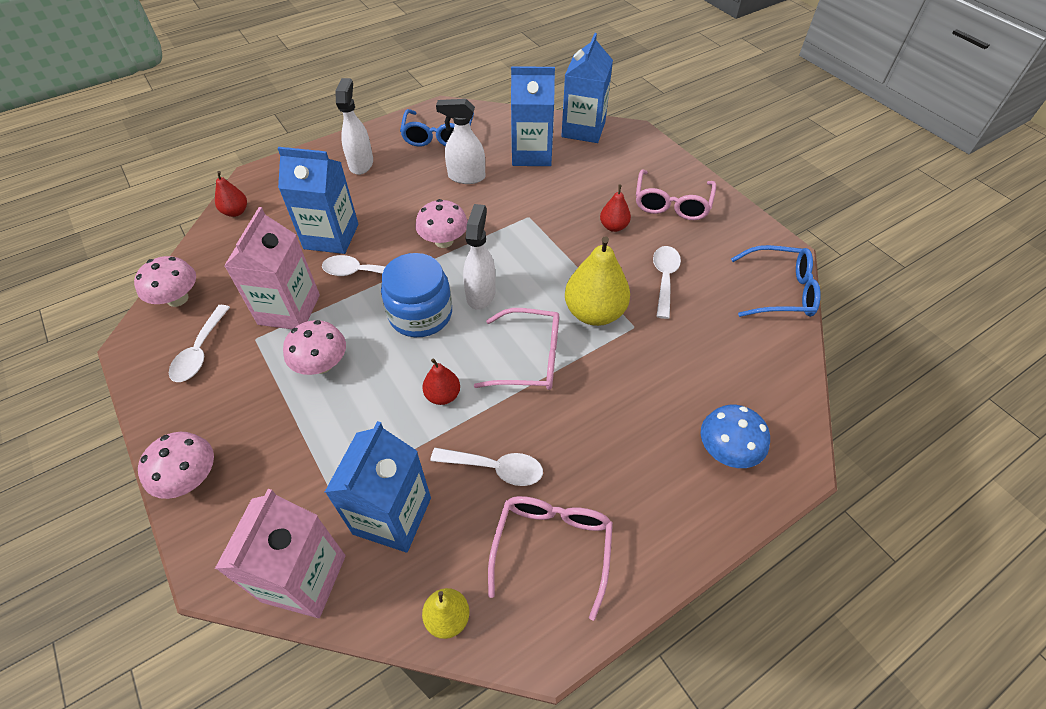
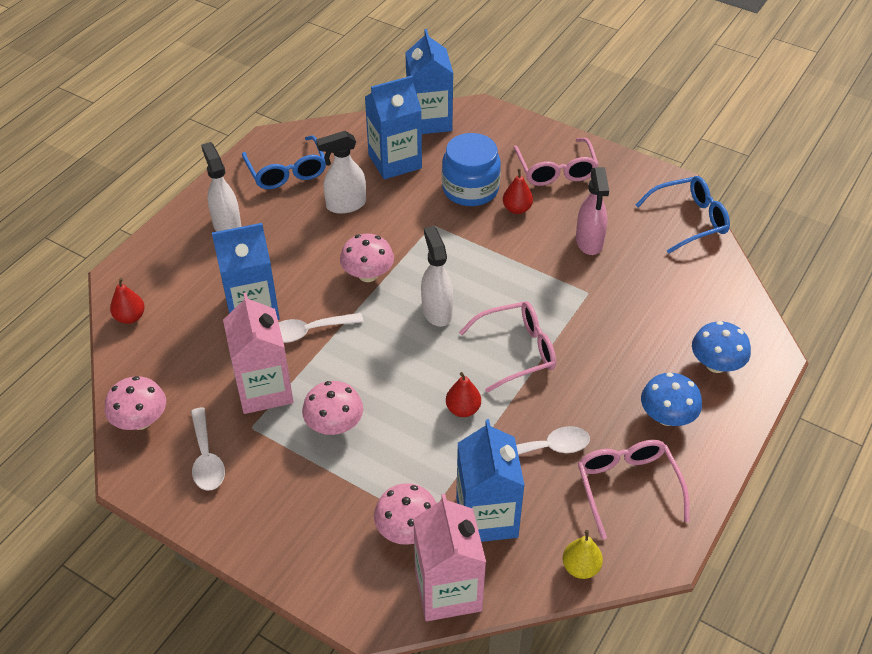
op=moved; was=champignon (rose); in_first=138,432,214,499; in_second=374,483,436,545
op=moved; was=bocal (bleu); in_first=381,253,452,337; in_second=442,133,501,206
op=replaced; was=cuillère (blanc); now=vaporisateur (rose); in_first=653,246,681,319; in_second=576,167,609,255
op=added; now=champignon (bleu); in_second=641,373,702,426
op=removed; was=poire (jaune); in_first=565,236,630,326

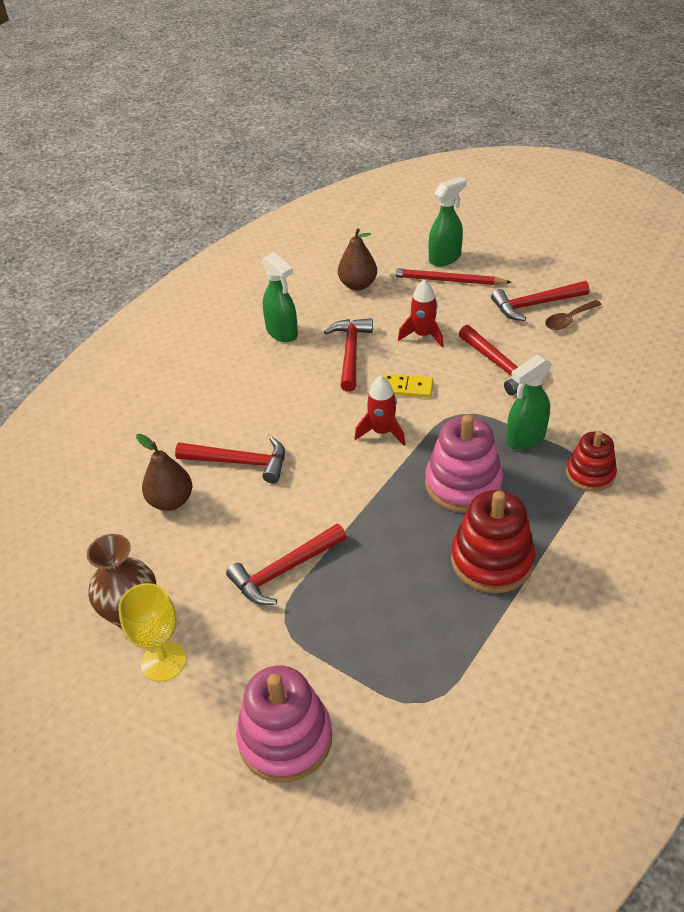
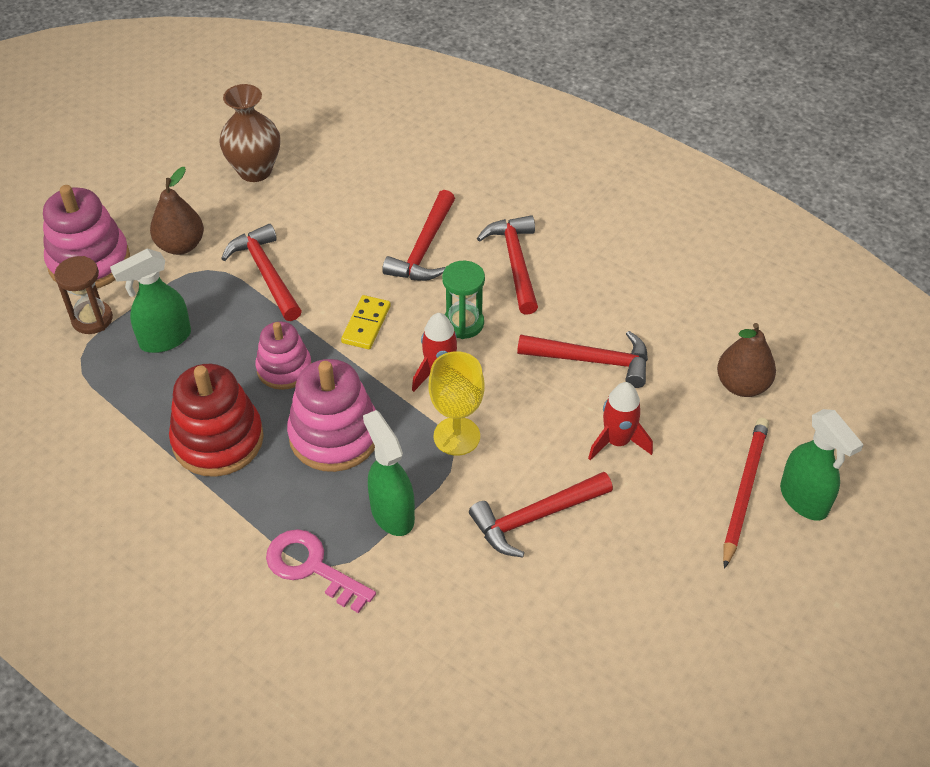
op=added; now=sablier (marron); in_second=54,256,113,334
op=moved; was=vaporisateur (vert); in_first=262,252,298,342; in_second=110,248,191,353
op=moved; was=poire (marron); in_first=136,434,192,511; in_second=150,167,204,255
op=added; now=jouet à empiler (rose); in_second=255,321,312,390
op=replaced; was=jouet à empiler (rouge); now=clé (rose); in_first=566,431,617,492; in_second=266,529,376,613
op=moved; was=domino (jaune); in_first=383,374,433,398; in_second=341,295,391,349
op=moved; was=verre à pied (jaune); in_first=118,583,186,682; in_second=429,351,484,456
op=added; now=sablier (vert); in_second=442,261,485,339
op=moved; was=marteau (rouge); in_first=491,281,589,321; in_second=477,215,538,315
op=removed; was=cuillère (marron); in_first=545,300,602,330

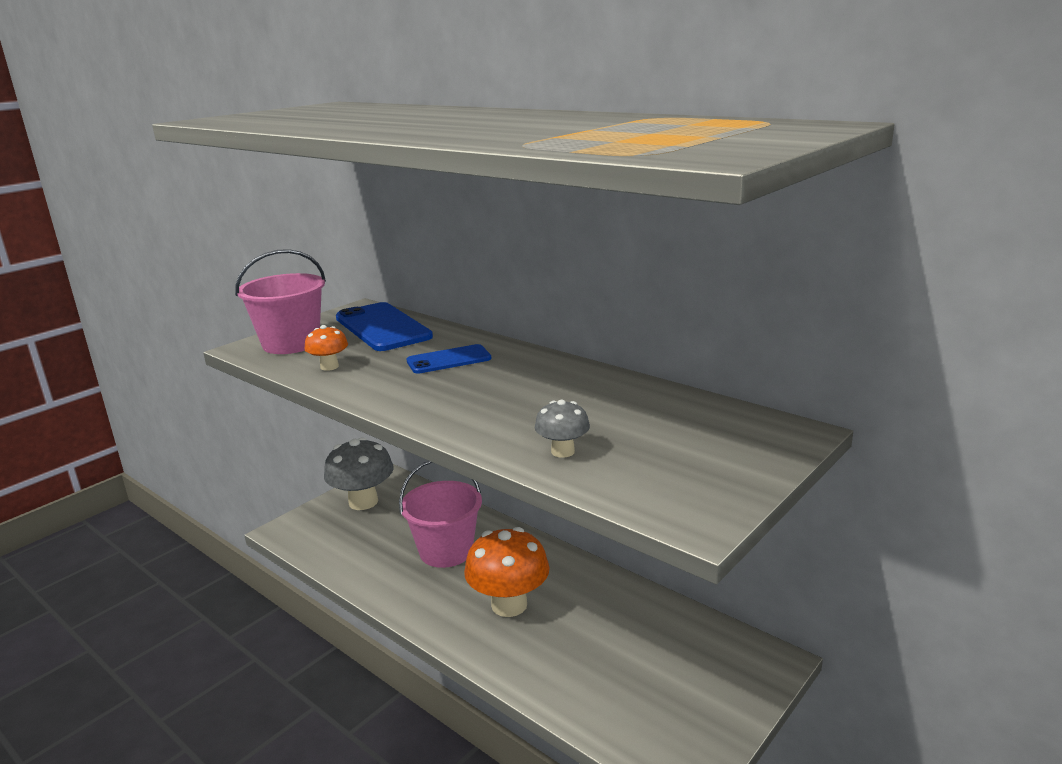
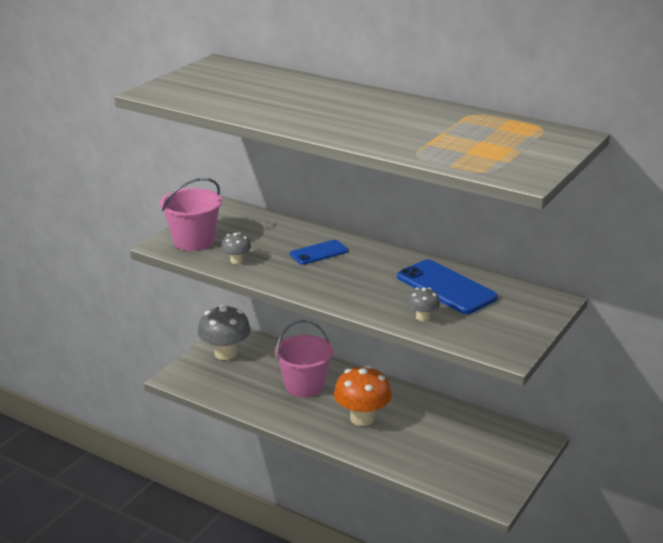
op=recoloured; was=champignon (orange); now=champignon (gris); in_first=304,325,348,371; in_second=221,233,251,264
op=moved; was=téléphone (bleu); in_first=336,302,433,351; in_second=397,259,498,314

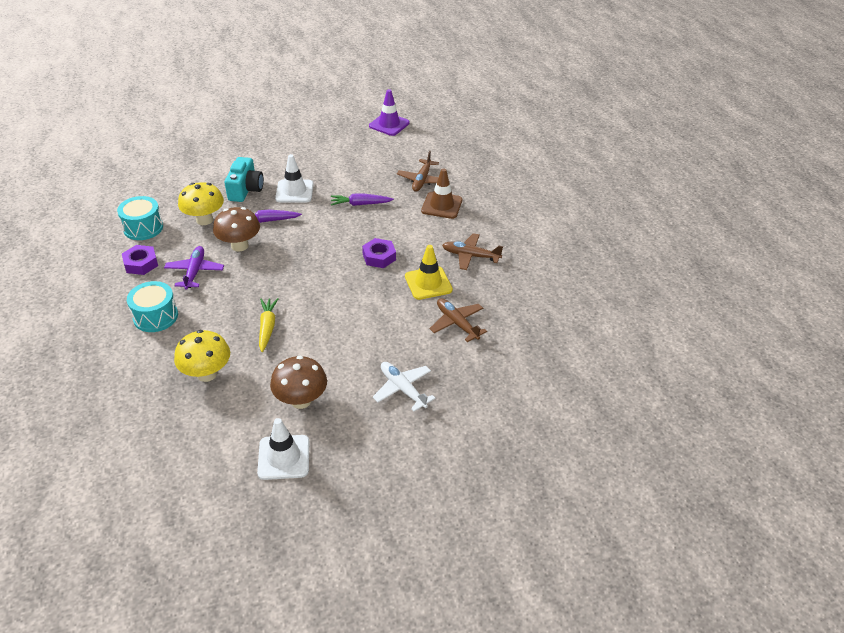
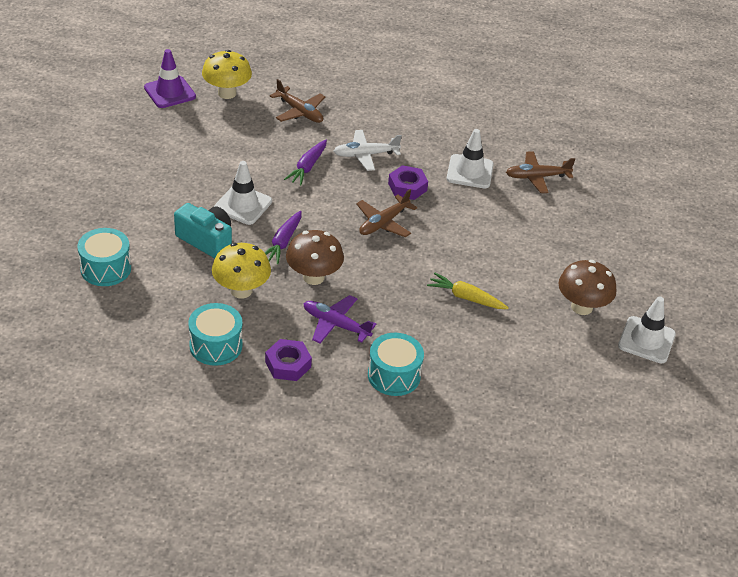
op=added; now=tambour (turquoise); in_second=78,228,131,286
op=moved; was=champignon (jaune); in_first=174,330,230,382; in_second=202,50,252,99
op=moved; was=avion (blanc); in_first=373,362,435,412; in_second=334,130,402,171
op=moved; was=avion (marron); in_first=442,233,503,270; in_second=356,189,417,238
op=recoloured; was=cône de chantier (jaune); now=cône de chantier (blanc); in_first=405,245,453,300; in_second=446,129,494,188
op=removed; was=cône de chantier (marron); in_first=421,168,462,219

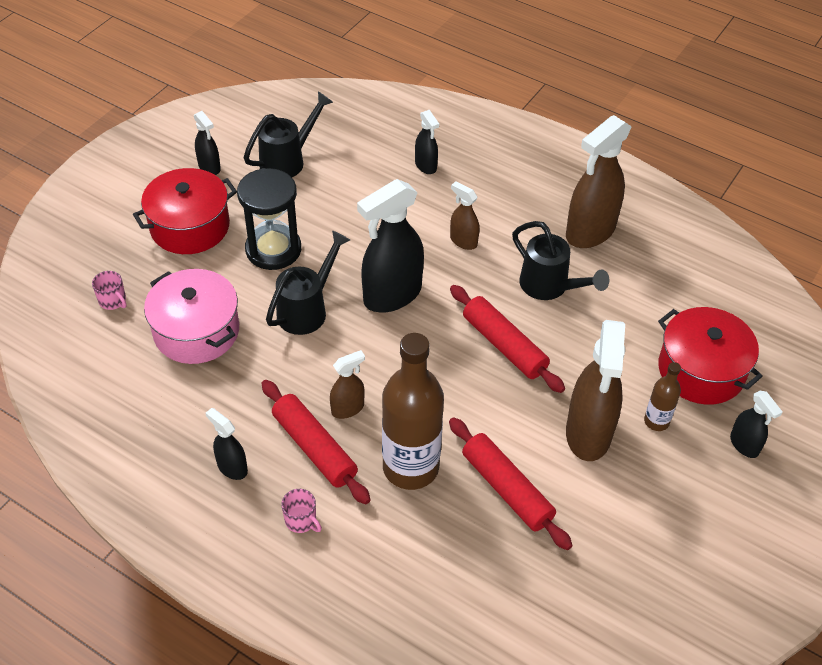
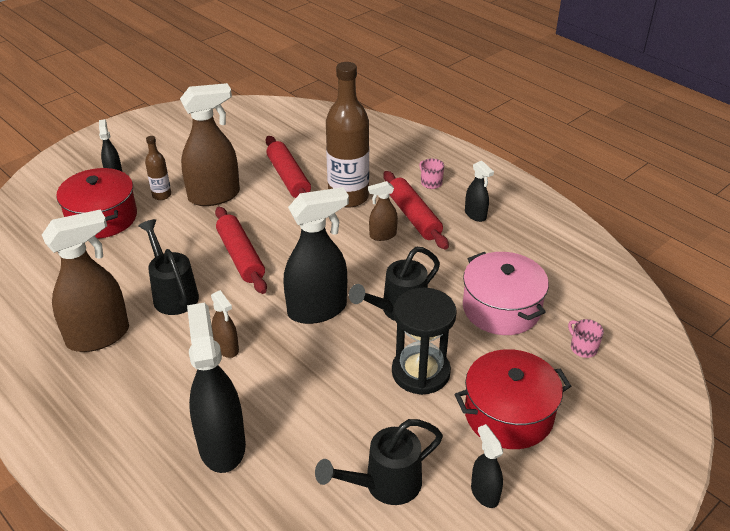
op=turned; was=vaporisateur (marron); in_first=566,320,625,461; in_second=180,83,240,206; clockwise=45
op=resized; was=vaporisateur (noir); in_first=415,110,439,174; in_second=187,303,246,473; ratio=2.0

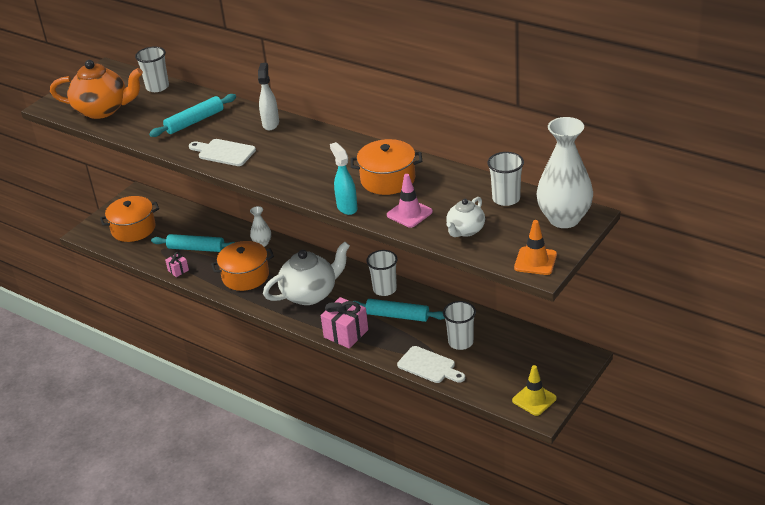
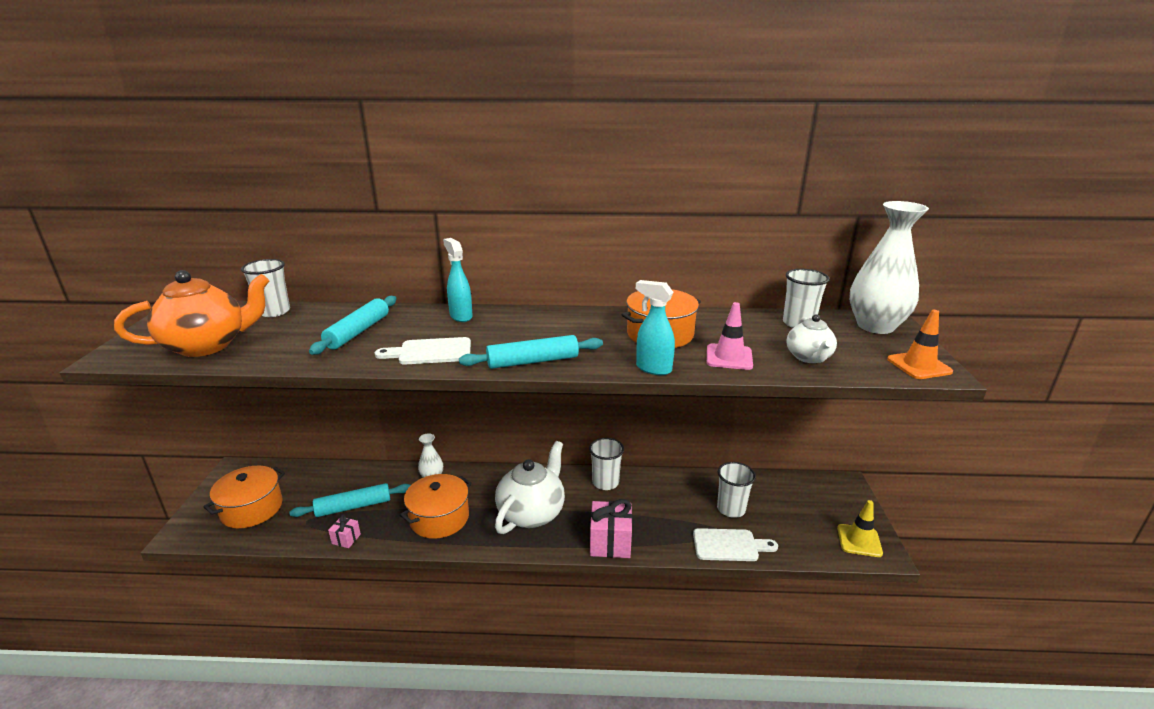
op=recoloured; was=vaporisateur (blanc); now=vaporisateur (turquoise); in_first=258,63,279,130; in_second=443,238,473,322
op=moved; was=rouleau à pâtisserie (turquoise); in_first=354,299,445,322; in_second=459,335,603,369

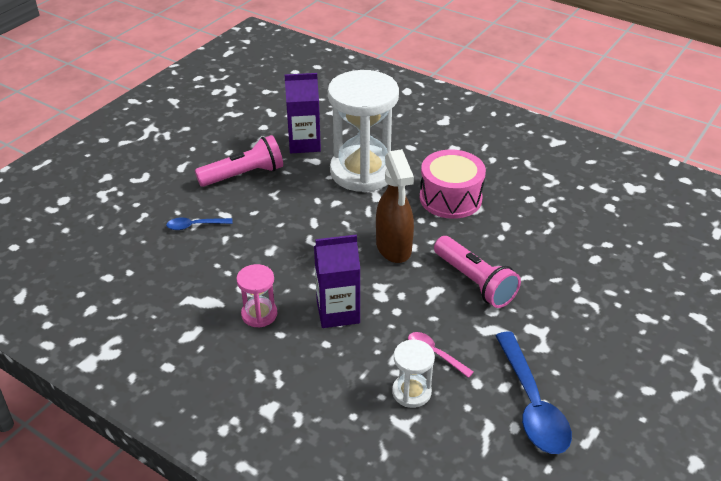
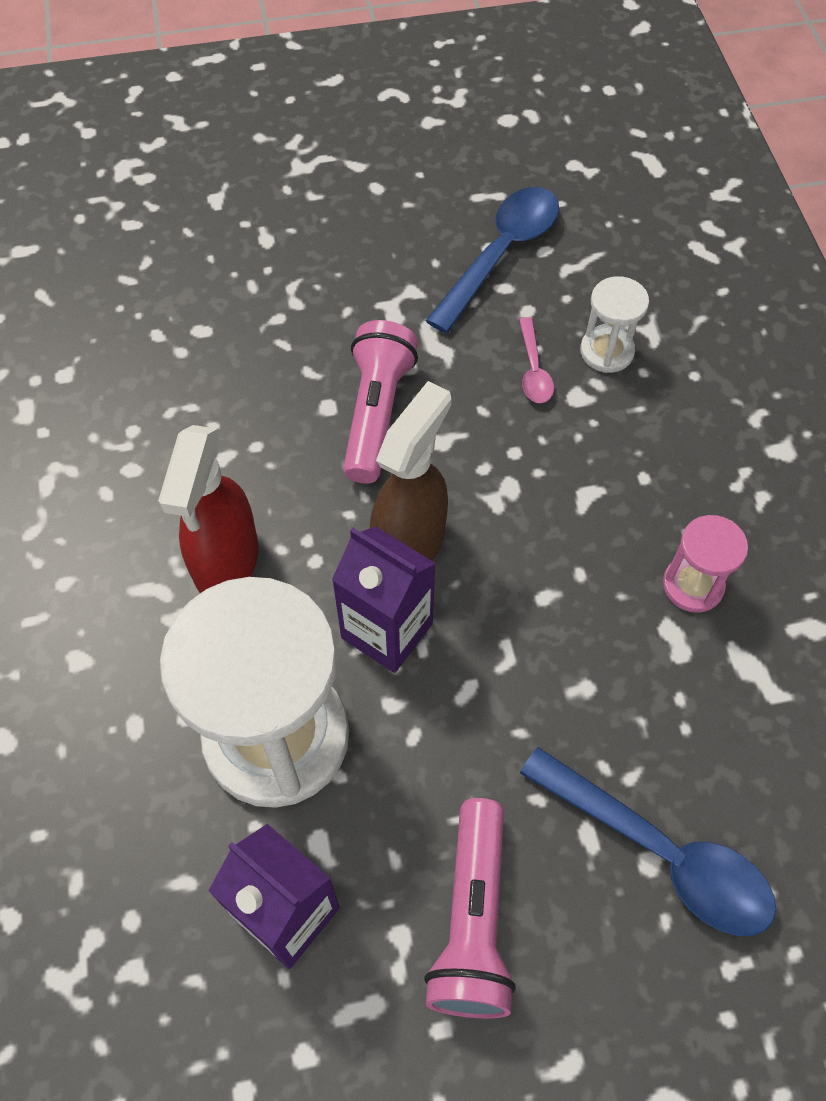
op=replaced; was=tambour (rose); now=vaporisateur (rouge); in_first=420,149,486,219; in_second=158,425,258,593
op=moved; was=brique de lait (violet); in_first=314,234,360,328; in_second=332,526,436,673
op=turned; was=lampe de poche (rose); in_first=195,135,283,187; in_second=424,798,516,1018; clockwise=-105
op=resized; was=cuillère (bleu); in_first=166,218,233,230; in_second=520,747,776,936; ratio=1.98

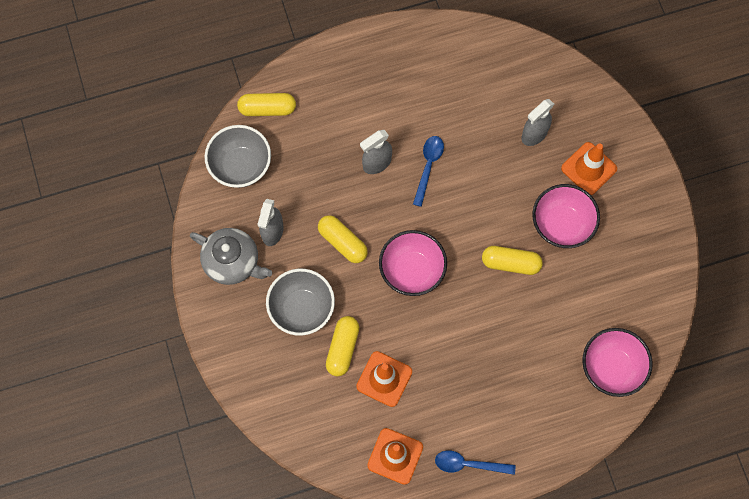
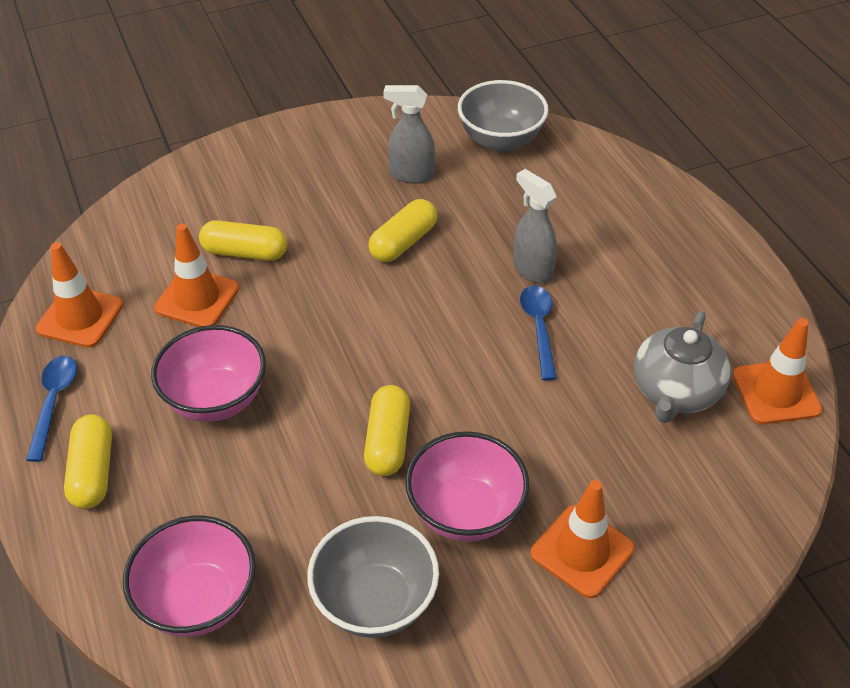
op=moved; was=gélule (jaune); in_first=237,93,296,116; in_second=64,414,112,509
op=moved; was=bol (rose); in_first=379,230,447,296; in_second=151,325,266,422
op=moved; was=bol (gris); in_first=266,269,335,336; in_second=307,516,439,638
op=turned; was=cuillère (bleu); in_first=413,136,444,207; in_second=520,285,557,381; clockwise=-105
op=moved; was=théière (gris); in_first=190,228,272,285; in_second=634,311,731,423
op=added; now=cône de chantier (orange); in_second=733,318,822,424
op=removed; was=vaporisateur (gris); in_first=522,99,554,146

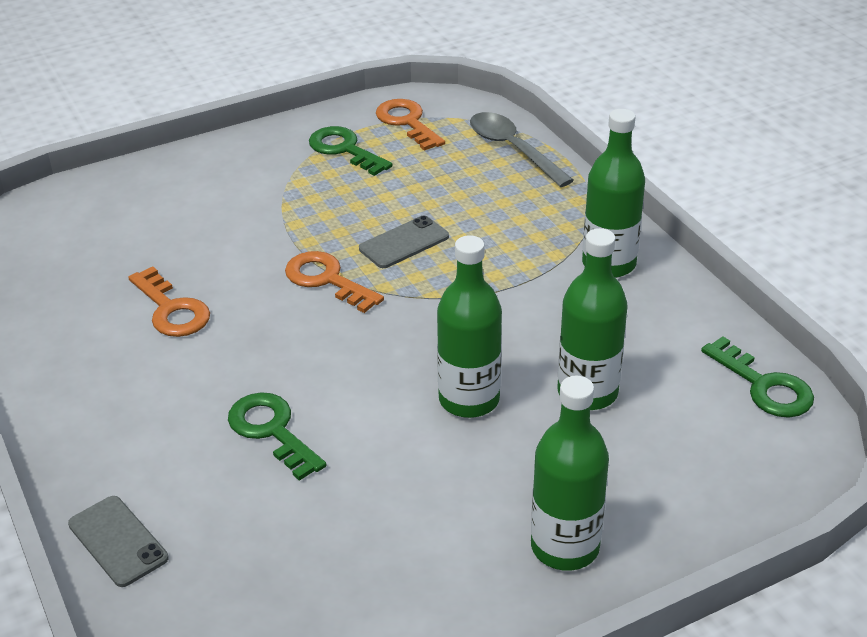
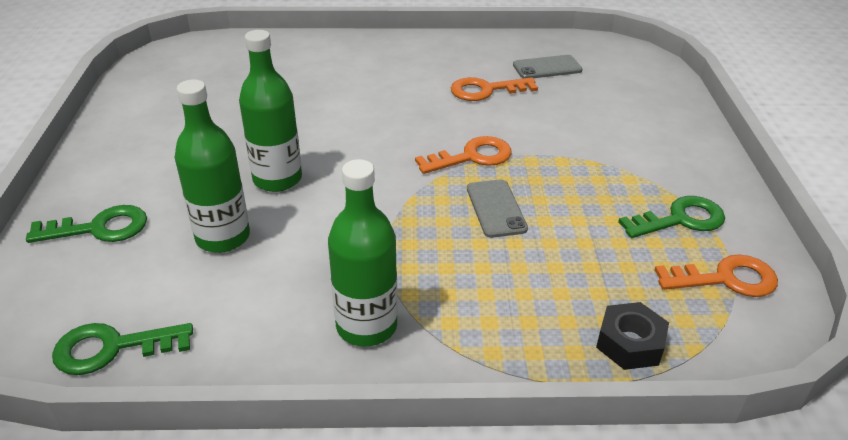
op=moved; was=clé (vert); in_first=228,392,326,481; in_second=26,205,147,243
op=moved; was=téléphone (gris); in_first=68,496,168,587; in_second=513,55,582,78
op=replaced; was=cuillère (gris); now=écrou (noir); in_first=470,112,574,187; in_second=596,302,669,370
op=removed; was=bouteille (vert); in_first=531,376,609,571

